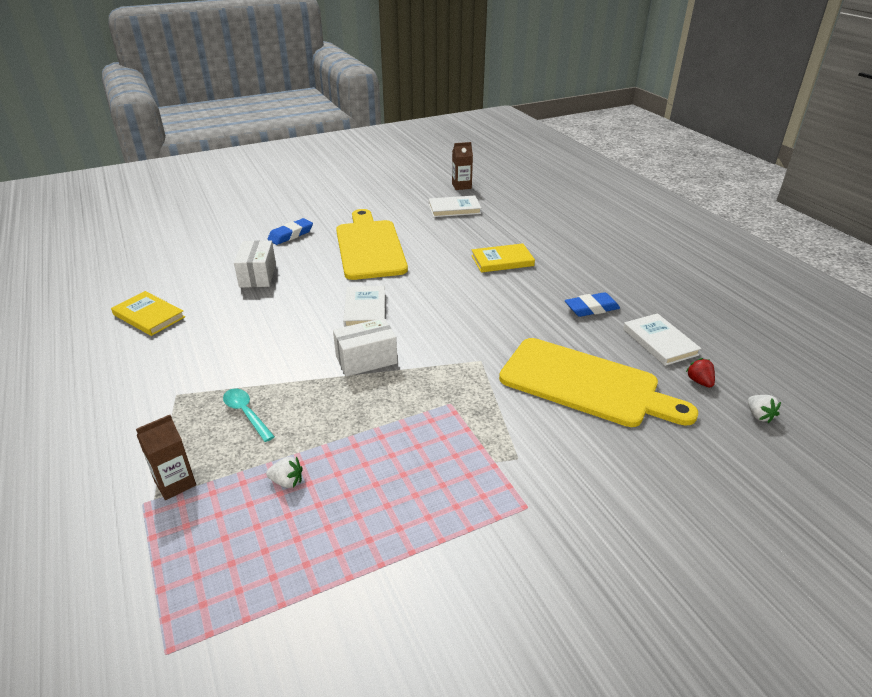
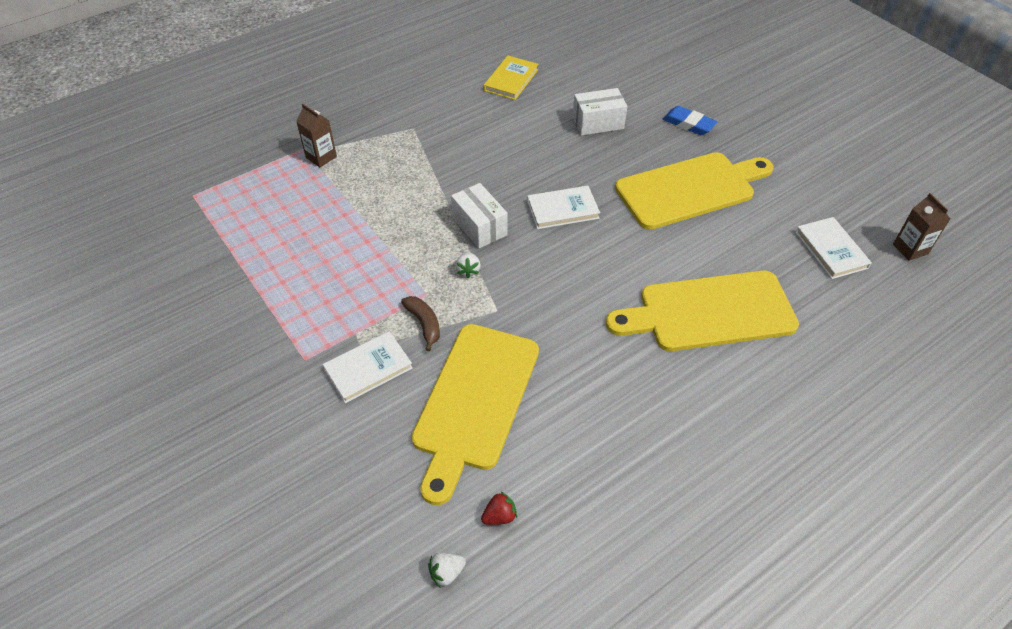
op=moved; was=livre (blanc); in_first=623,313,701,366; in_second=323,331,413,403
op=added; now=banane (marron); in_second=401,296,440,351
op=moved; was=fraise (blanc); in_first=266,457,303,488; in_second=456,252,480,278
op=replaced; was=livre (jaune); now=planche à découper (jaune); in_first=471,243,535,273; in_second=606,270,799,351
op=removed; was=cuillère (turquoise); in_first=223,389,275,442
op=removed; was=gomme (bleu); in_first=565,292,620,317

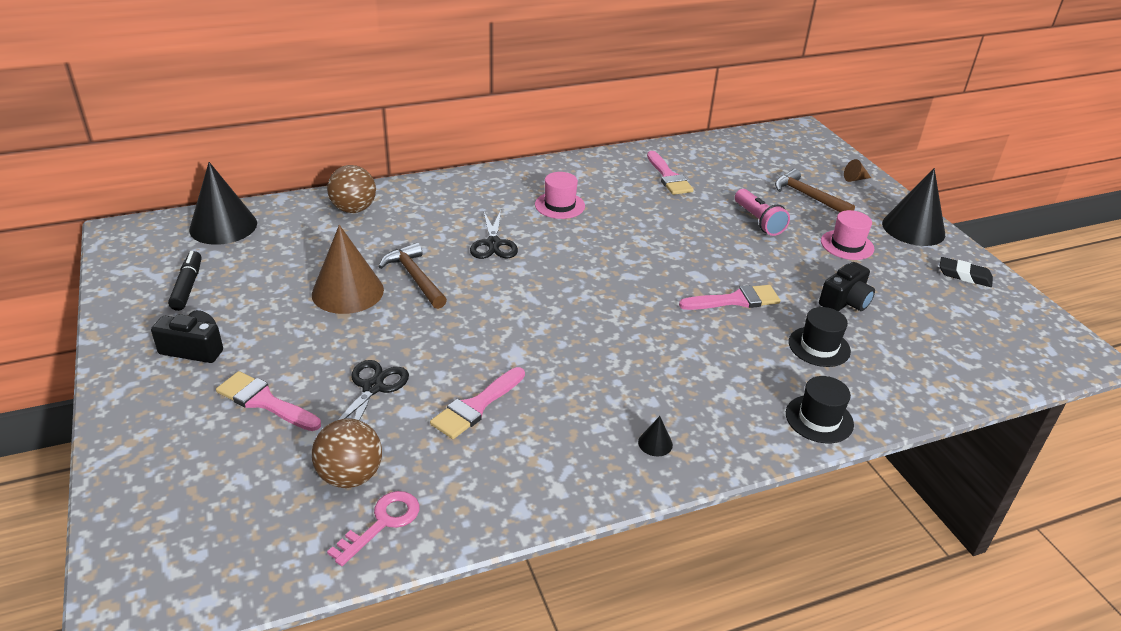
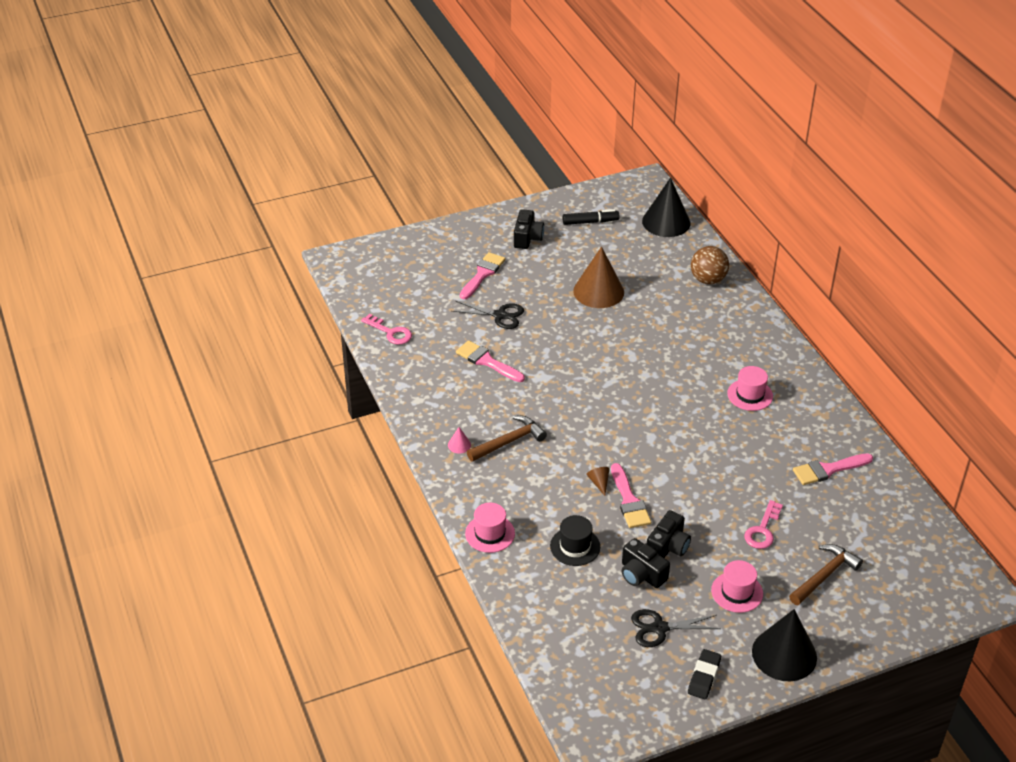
op=recoloured; was=cône (noir); now=cône (rose); in_first=638,416,673,456; in_second=448,427,471,454
op=recoloured; was=chapeau (noir); now=chapeau (rose); in_first=786,376,854,443; in_second=465,503,515,553
op=moved; was=marteau (marron); in_first=379,243,447,309; in_second=467,416,547,462
op=moved; was=cône (marron); in_first=844,159,871,182; in_second=587,467,610,496
op=moved; was=ciseaux (noir); in_first=470,210,518,259; in_second=631,609,721,647
op=added; now=appareil photo (noir); in_second=647,510,691,558
op=replaced; was=lampe de poche (rose); now=clé (rose); in_first=735,189,790,236; in_second=744,500,783,549
op=removed; was=balle (marron); in_first=312,418,382,488

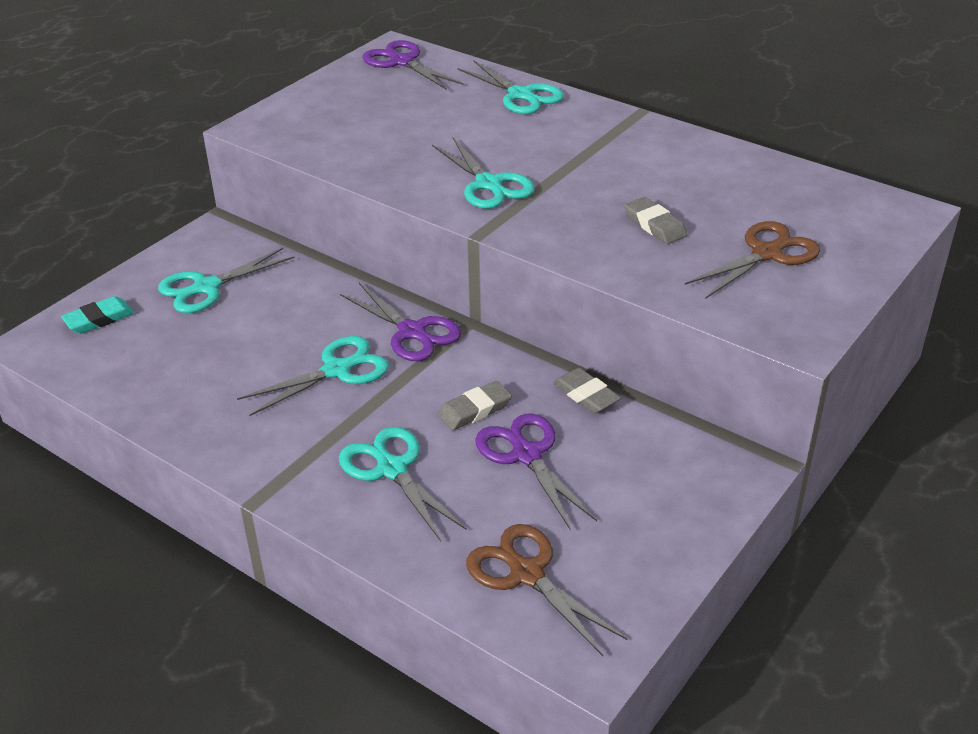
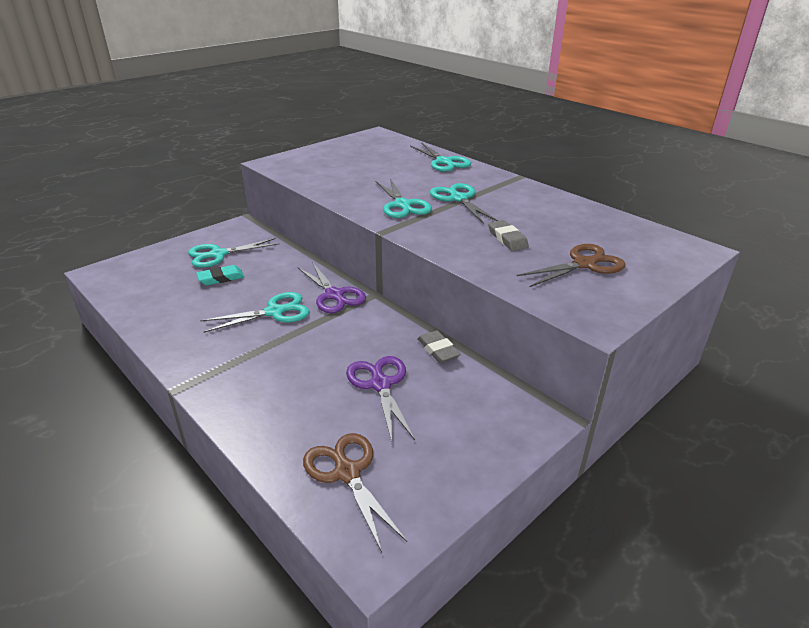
op=moved; was=gomme (turquoise); in_first=61,296,134,334; in_second=196,265,244,285
op=moved; was=ciseaux (turquoise); in_first=339,427,467,541; in_second=430,183,498,224
op=removed; was=ciseaux (violet); in_first=362,40,463,90
op=removed; was=gomme (gris); in_first=438,381,512,431

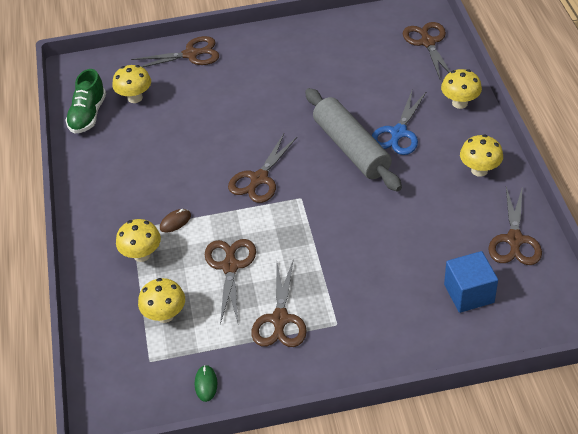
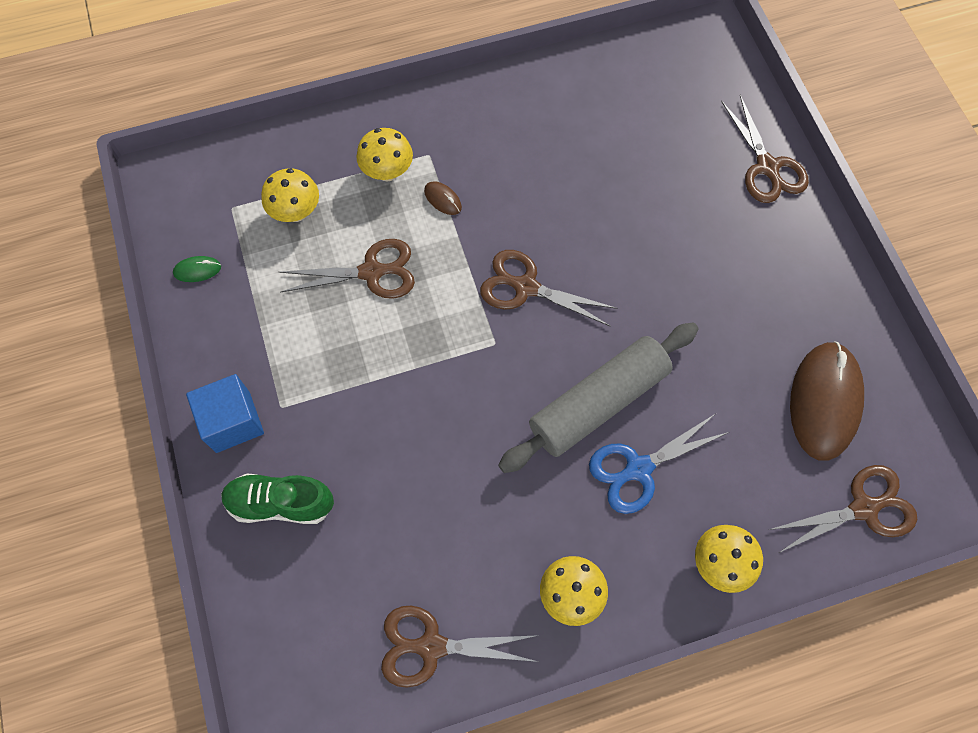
op=moved; was=cube (bleu); in_first=444,251,498,313; in_second=186,374,264,453
op=moved; was=chaussure (vert); in_first=65,69,106,134; in_second=221,474,334,524
op=turned; was=ciseaux (bleu); in_first=372,91,427,155; in_second=589,414,729,514; clockwise=-45
op=added; now=souris (marron); in_second=790,342,864,461
op=removed; was=champignon (jaune); in_first=112,65,151,103
op=removed; was=ciseaux (marron); in_first=251,259,307,347

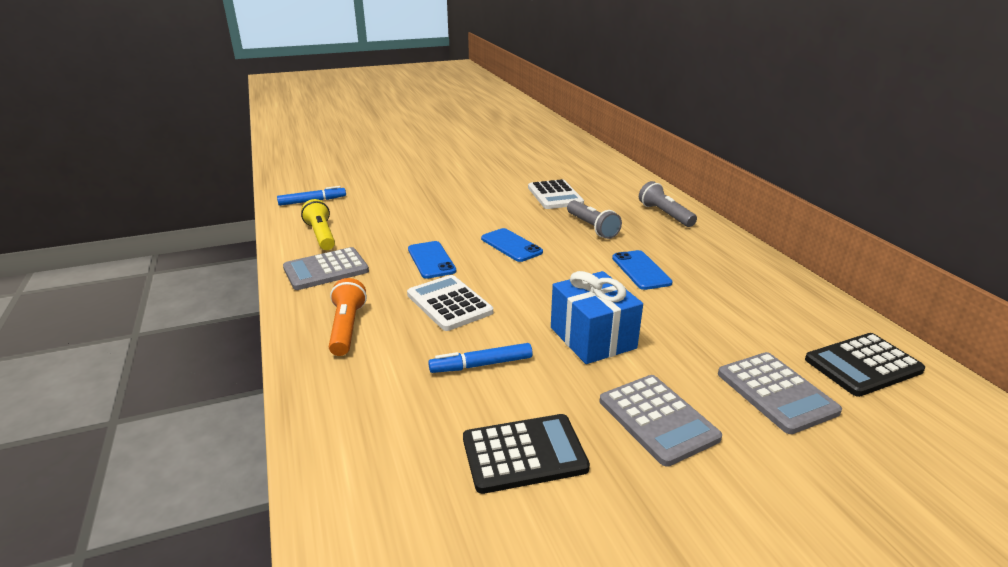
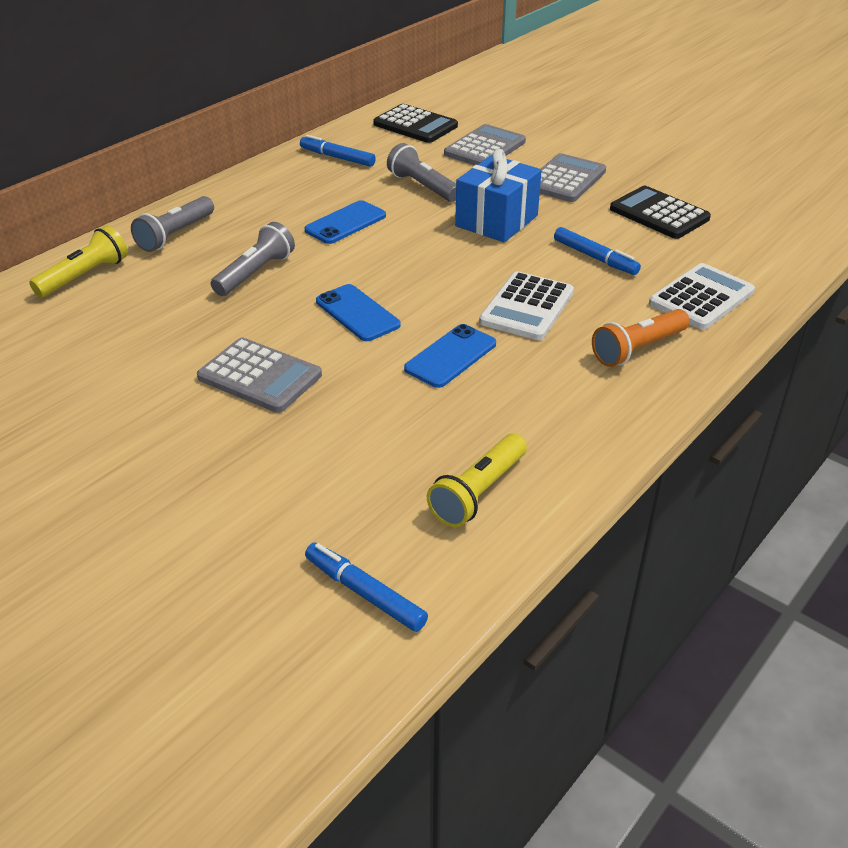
op=added; now=lampe de poche (jaune); in_second=29,225,128,297
op=moved; was=calculatrice (gris); in_first=283,247,369,290; in_second=197,338,322,413
op=added; now=feutre (bleu); in_second=300,135,376,167
op=turned; was=téléphone (bleu); in_first=481,228,543,262; in_second=316,284,401,341; clockwise=-60
op=added; now=lampe de poche (gris); in_second=387,143,456,202
op=moved; was=calculatrice (blanc); in_first=528,179,584,209; in_second=649,263,755,330

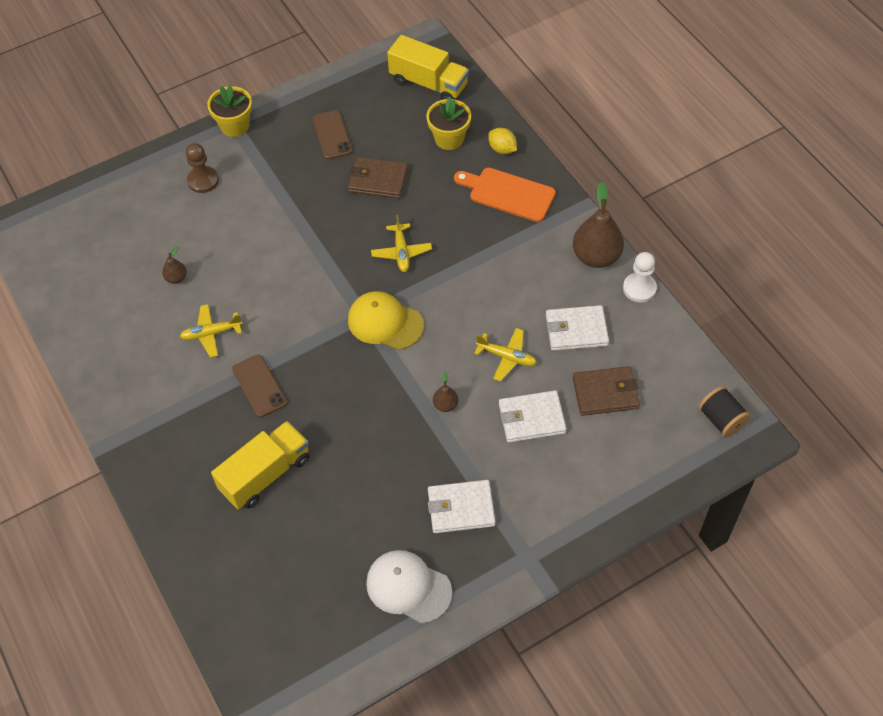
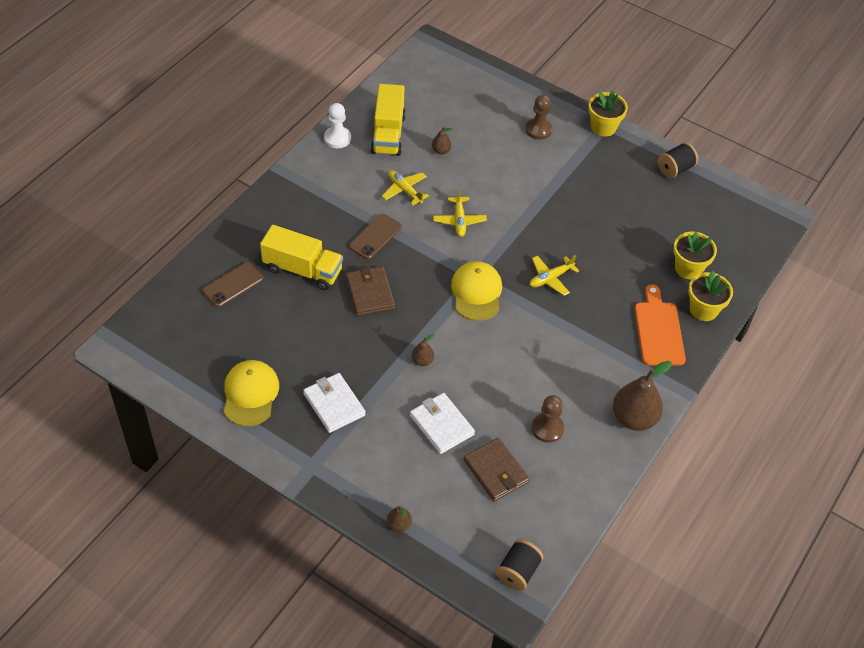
op=moved; was=téléphone (marron); in_first=312,110,353,160; in_second=202,262,263,307
op=recoloured; was=casquette (blanc); now=casquette (jaune); in_first=366,550,452,624; in_second=224,360,279,426
op=moved; was=pion (blanc); in_first=623,252,657,303; in_second=324,103,351,148
op=moved; was=portefeuille (marron); in_first=348,157,408,199; in_second=346,266,395,316
op=moved; was=camion (jaune); in_first=387,35,469,100; in_second=371,84,406,156
op=added; now=poire (marron); in_second=387,506,412,532
op=moved; was=avion (jaune); in_first=474,328,537,382; in_second=433,188,487,237
op=replaced; was=portefeuille (blanc); now=pion (marron); in_first=546,305,609,351; in_second=532,395,564,443
op=added; now=bobine (noir); in_second=658,142,698,178
op=replaced; was=citron (jaune); now=pot de fleurs (jaune); in_first=488,128,517,154; in_second=688,271,733,321

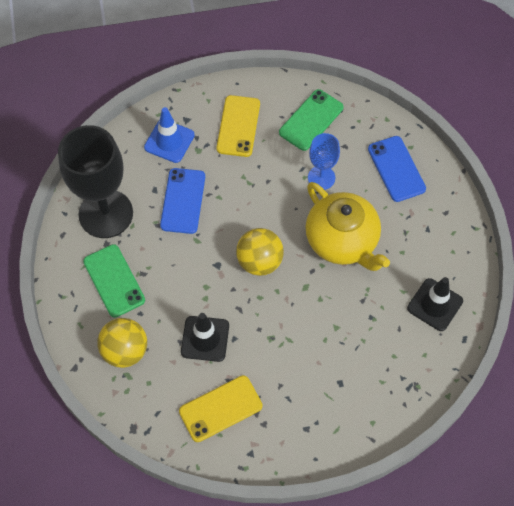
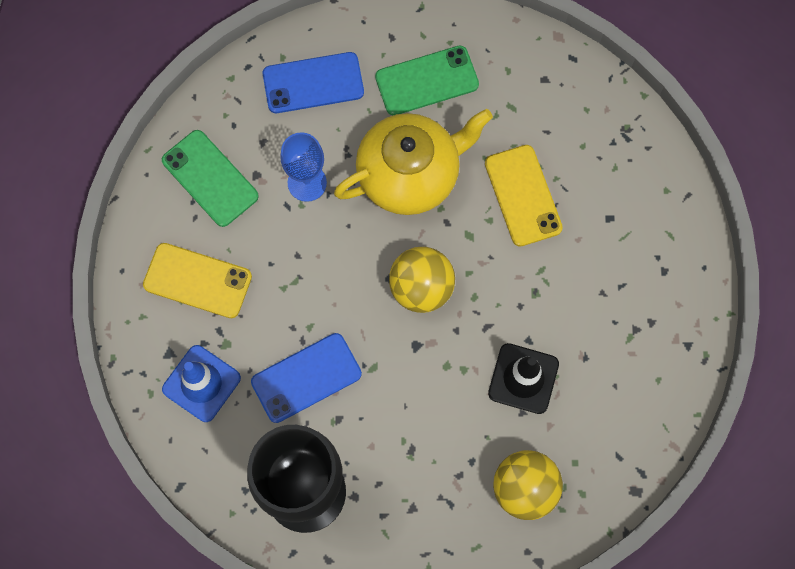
op=turned; was=téléphone (bleu); in_first=160,168,205,234; in_second=251,333,362,423; clockwise=-45
op=moved; was=téléphone (vert); in_first=83,244,145,318; in_second=375,45,479,115
op=moved; was=téléphone (jaune); in_first=179,375,262,442; in_second=485,145,563,247
op=removed; was=cône de chantier (noir); in_first=407,277,463,331

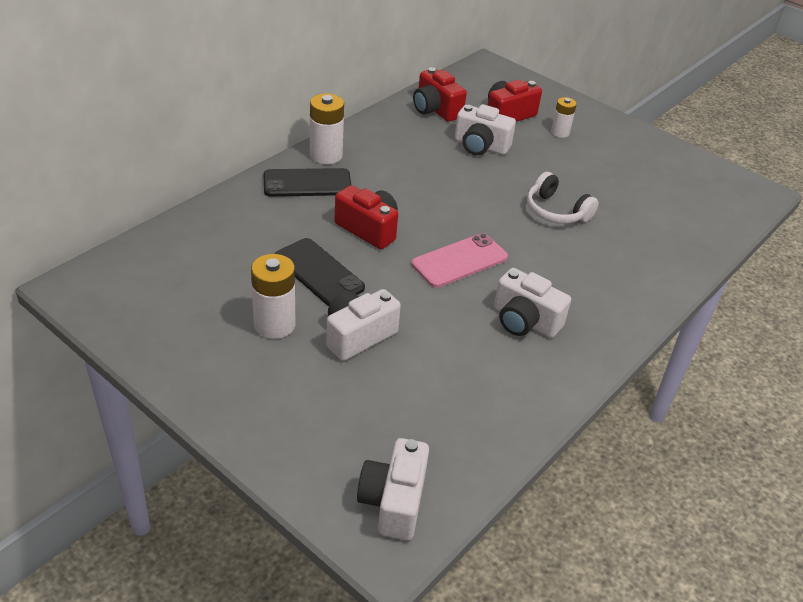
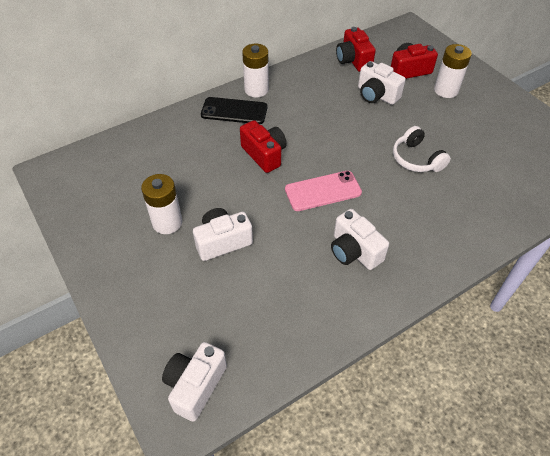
op=resized; was=pile (blanc); in_first=551,97,577,138; in_second=434,44,472,98; ratio=1.62
op=removed; was=téléphone (noir); in_first=275,238,365,306

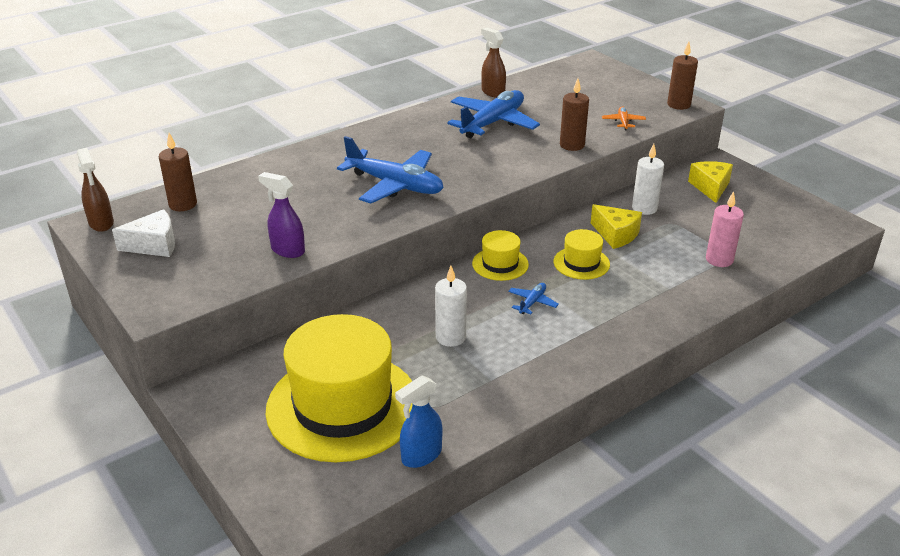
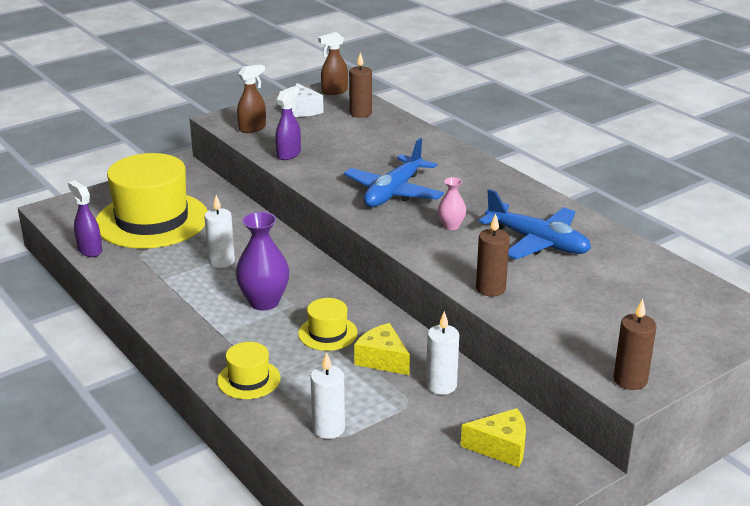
op=recoloured; was=vaporisateur (bleu); now=vaporisateur (violet); in_first=395,375,443,468; in_second=68,180,102,257
op=moved; was=chapeau (jaune); in_first=472,230,529,281; in_second=217,342,281,399
op=replaced; was=avion (bleu); now=vase (violet); in_first=508,283,559,314; in_second=236,212,290,311
op=moved; was=vaporisateur (marron); in_first=481,27,506,98; in_second=237,64,266,133
op=recoloured; was=bougie (rose); now=bougie (blanc); in_first=706,191,744,267; in_second=310,352,345,439
op=turned; was=fromage (jaune); in_first=591,204,642,249; in_second=354,323,410,375; clockwise=90
op=added; now=vase (rose); in_second=438,177,466,230
op=removed; was=avion (orange); in_first=602,106,646,130

